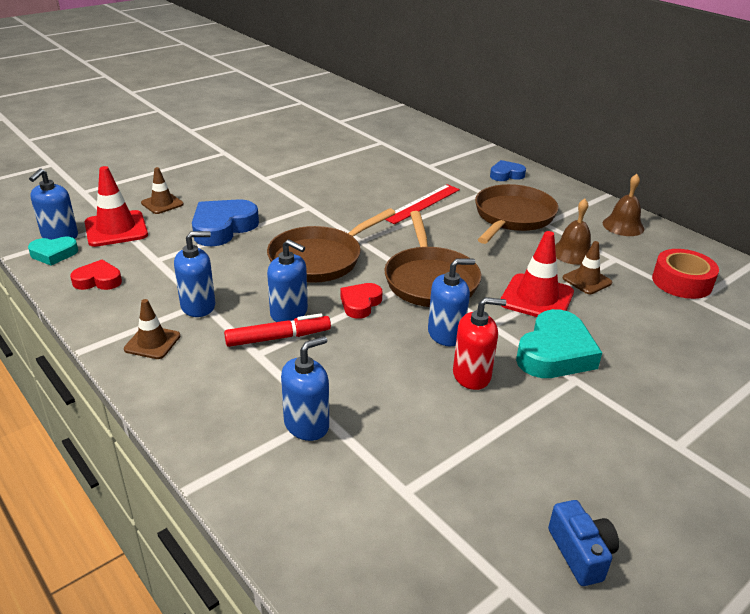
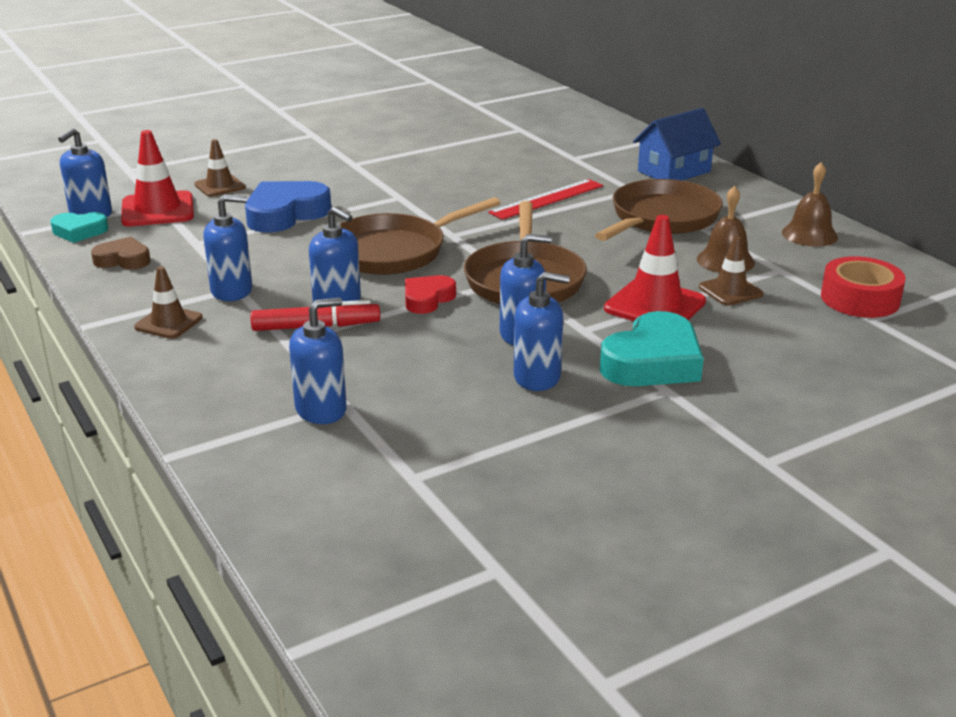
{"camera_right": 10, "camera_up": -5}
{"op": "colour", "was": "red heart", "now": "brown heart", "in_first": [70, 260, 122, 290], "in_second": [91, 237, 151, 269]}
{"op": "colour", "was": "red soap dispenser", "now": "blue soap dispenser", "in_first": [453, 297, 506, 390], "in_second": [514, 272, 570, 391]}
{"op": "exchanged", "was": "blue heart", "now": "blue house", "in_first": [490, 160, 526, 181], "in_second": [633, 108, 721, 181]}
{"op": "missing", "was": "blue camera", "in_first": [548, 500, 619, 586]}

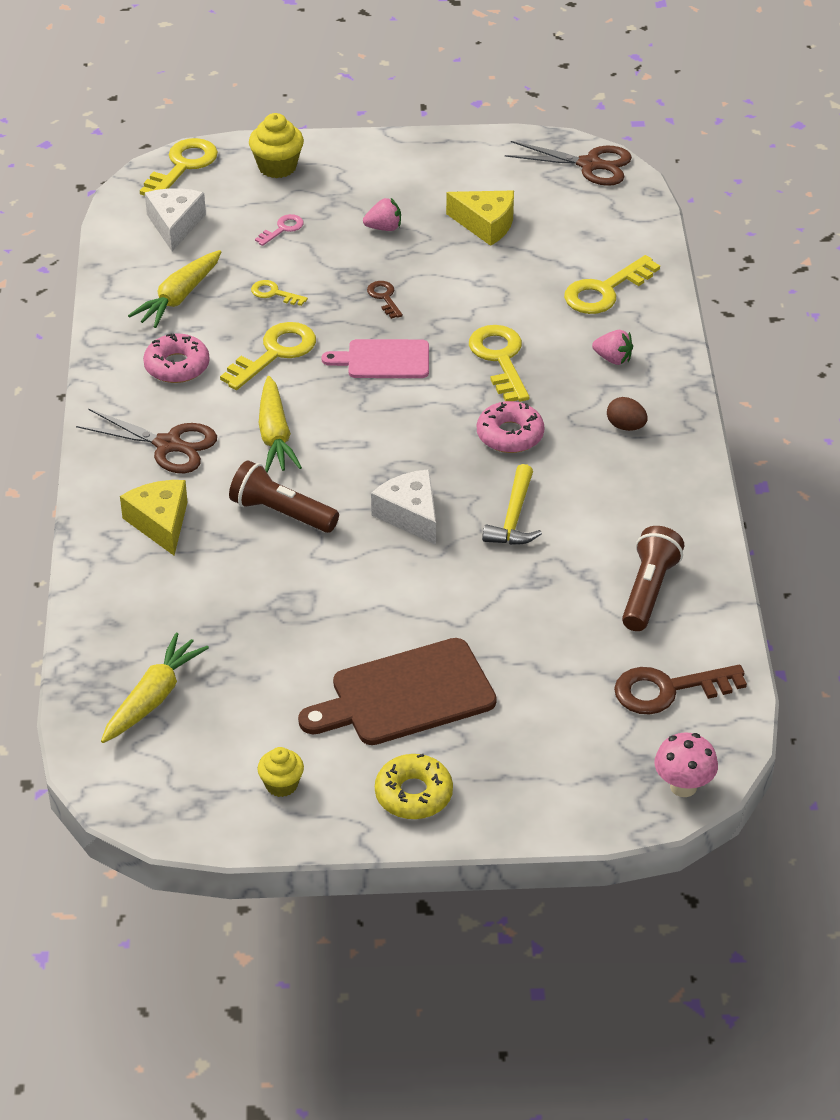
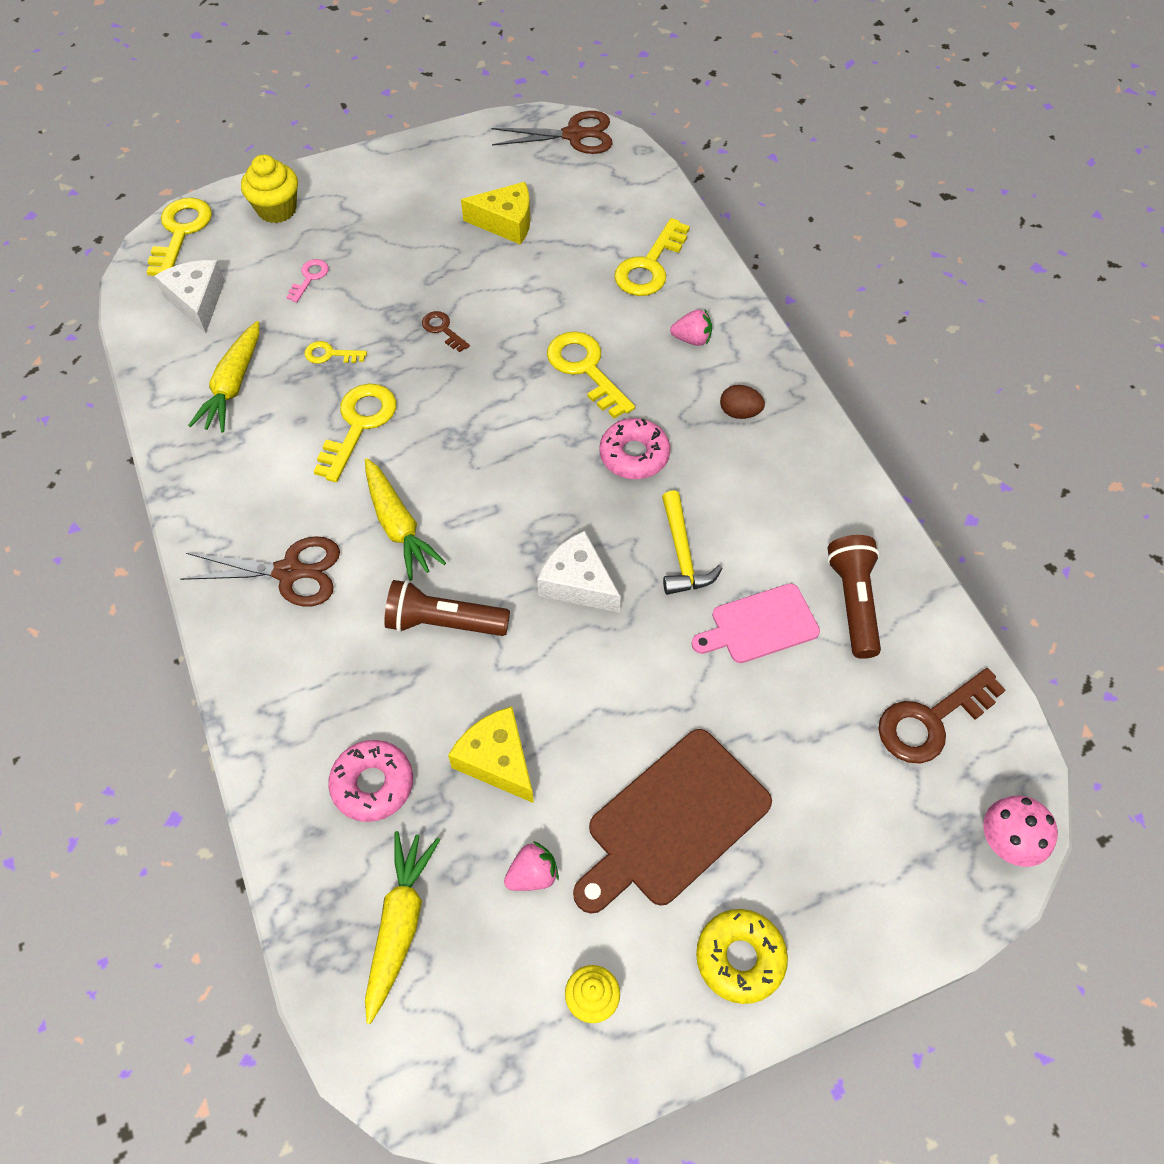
{"camera_right": -20, "camera_up": 15}
{"op": "relocated", "was": "yellow cheese", "in_first": [120, 480, 188, 555], "in_second": [448, 706, 534, 803]}
{"op": "relocated", "was": "pink donut", "in_first": [143, 333, 210, 383], "in_second": [328, 740, 413, 822]}
{"op": "relocated", "was": "pink cutting board", "in_first": [321, 339, 429, 378], "in_second": [691, 583, 820, 663]}
{"op": "relocated", "was": "pink strawberry", "in_first": [363, 198, 401, 231], "in_second": [504, 841, 559, 891]}

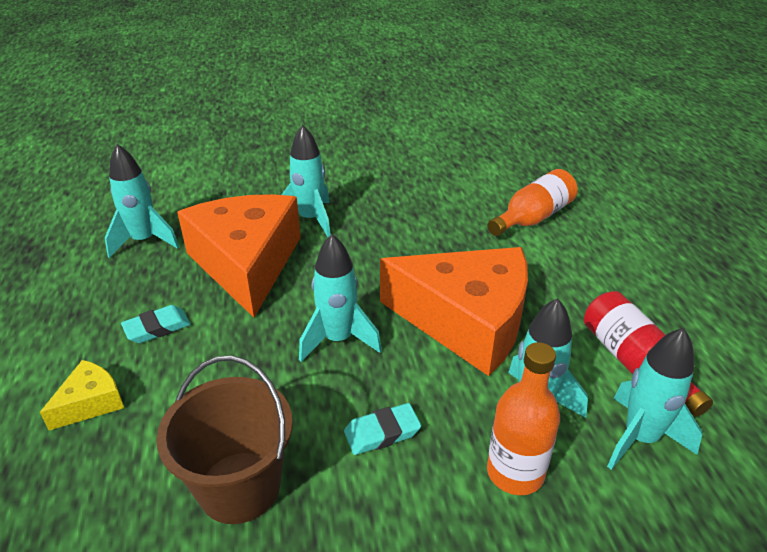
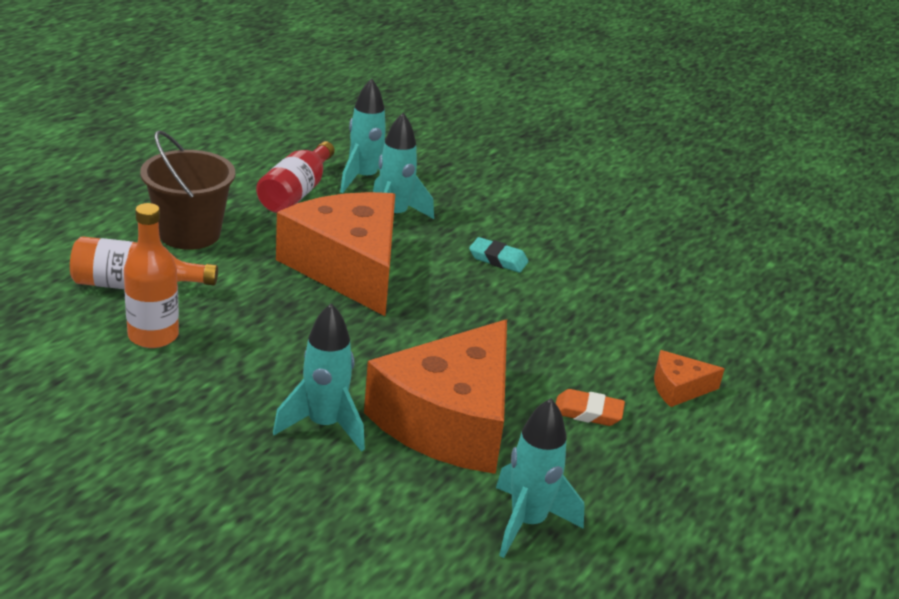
{"camera_right": -140, "camera_up": -5}
{"op": "colour", "was": "yellow cheese", "now": "orange cheese", "in_first": [40, 360, 124, 430], "in_second": [654, 350, 724, 407]}
{"op": "colour", "was": "turquoise eraser", "now": "orange eraser", "in_first": [121, 305, 191, 343], "in_second": [556, 389, 625, 426]}
{"op": "relocated", "was": "brown bucket", "in_first": [156, 356, 293, 524], "in_second": [140, 130, 235, 250]}
{"op": "missing", "was": "turquoise rocket", "in_first": [299, 234, 382, 362]}
{"op": "relocated", "was": "orange bottle", "in_first": [487, 342, 560, 495], "in_second": [124, 203, 179, 348]}

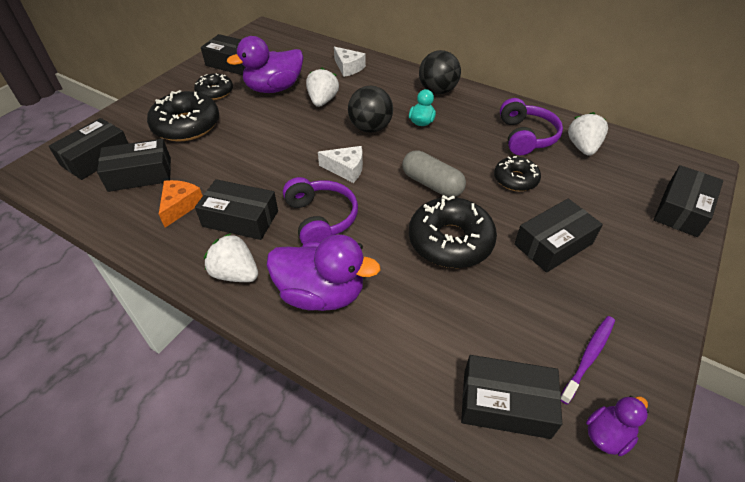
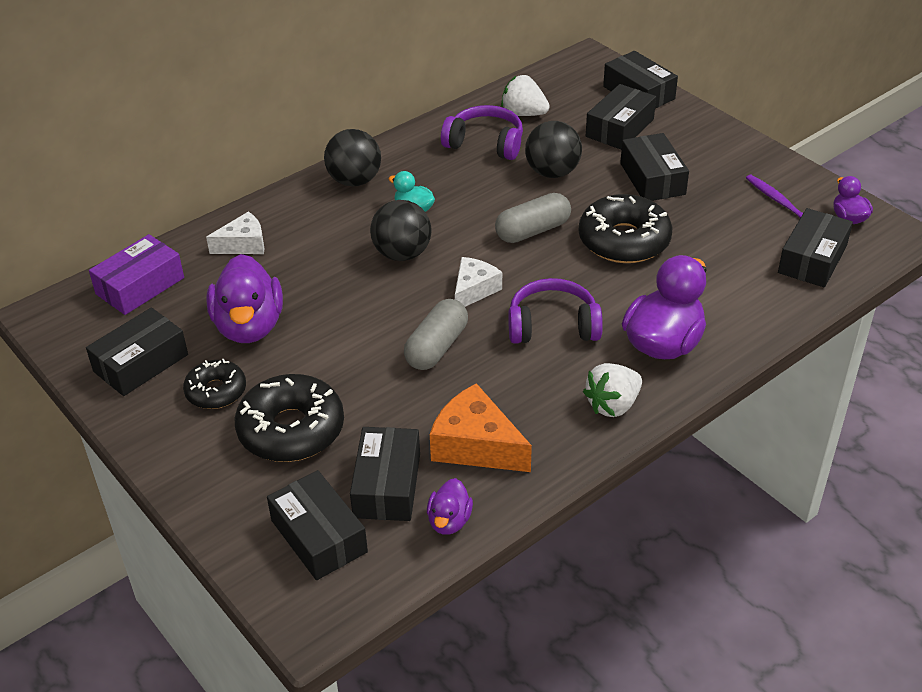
{"camera_right": -70, "camera_up": -5}
{"op": "size", "was": "orange cheese", "in_first": [159, 180, 203, 228], "in_second": [430, 383, 532, 472], "ratio": 1.54}
{"op": "relocated", "was": "black box", "in_first": [195, 179, 278, 240], "in_second": [586, 84, 656, 150]}
{"op": "missing", "was": "white strawberry", "in_first": [306, 68, 339, 107]}
{"op": "exchanged", "was": "black donut", "now": "black ball", "in_first": [494, 156, 541, 191], "in_second": [525, 121, 582, 178]}
{"op": "appeared", "now": "purple box", "in_second": [89, 234, 184, 315]}
{"op": "appeared", "now": "grey capsule", "in_second": [404, 299, 468, 370]}
{"op": "appeared", "now": "purple duck", "in_second": [427, 478, 473, 535]}

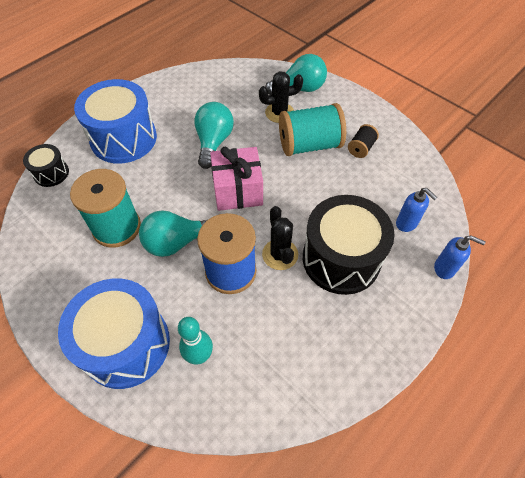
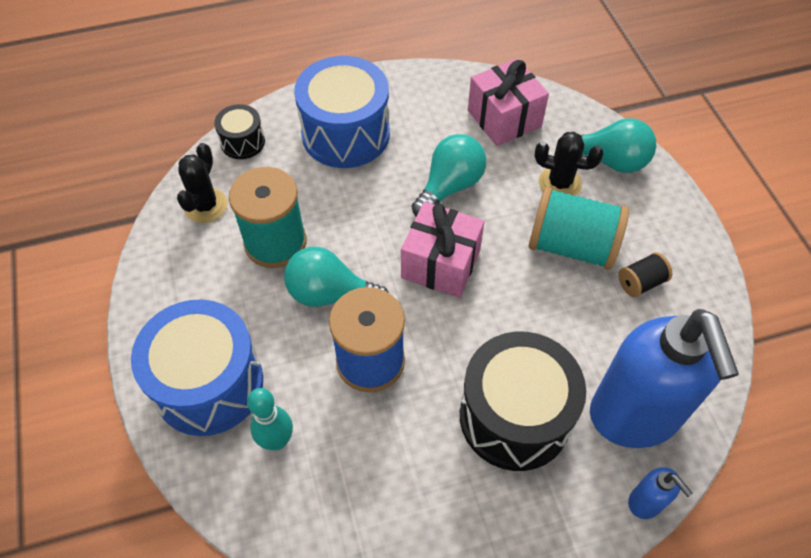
{"camera_right": 30, "camera_up": 0}
{"op": "relocated", "was": "black cactus", "in_first": [262, 206, 298, 270], "in_second": [177, 143, 227, 223]}
{"op": "size", "was": "blue soap dispenser", "in_first": [396, 188, 438, 232], "in_second": [590, 309, 739, 448], "ratio": 2.49}
{"op": "appeared", "now": "pink gift", "in_second": [468, 58, 549, 146]}

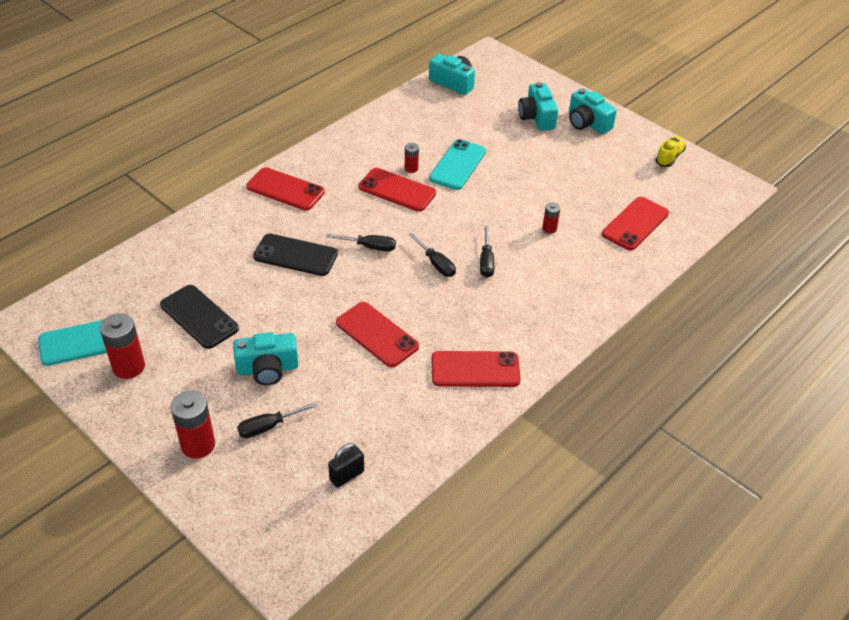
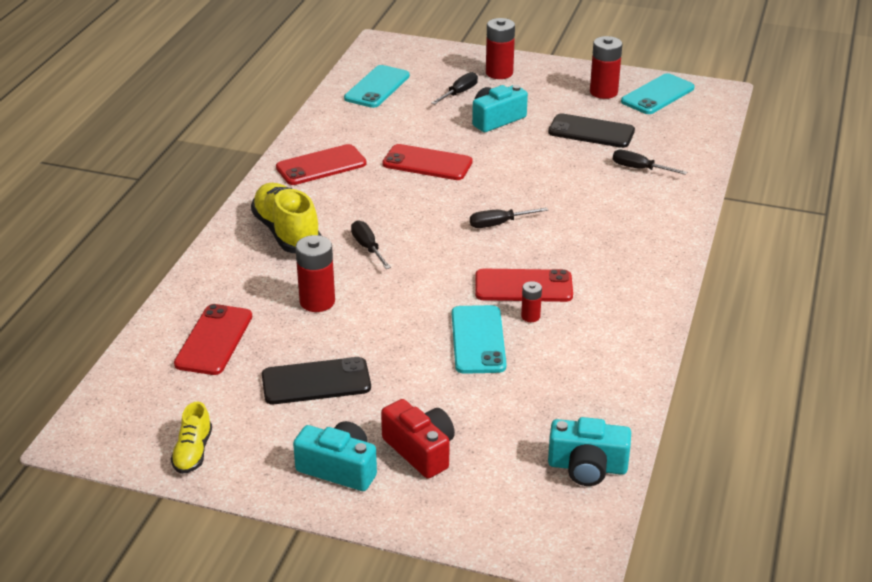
{"camera_right": 155, "camera_up": -10}
{"op": "missing", "was": "red phone", "in_first": [247, 167, 325, 211]}
{"op": "relocated", "was": "black phone", "in_first": [253, 234, 338, 276], "in_second": [262, 357, 371, 404]}
{"op": "exchanged", "was": "black padlock", "now": "turquoise phone", "in_first": [328, 443, 364, 488], "in_second": [344, 65, 410, 108]}
{"op": "relocated", "was": "black screwdriver", "in_first": [408, 233, 456, 277], "in_second": [613, 150, 687, 175]}
{"op": "colour", "was": "turquoise camera", "now": "red camera", "in_first": [518, 82, 558, 131], "in_second": [381, 399, 455, 479]}
{"op": "size", "was": "red battery", "in_first": [542, 202, 560, 234], "in_second": [295, 235, 335, 312], "ratio": 1.88}
{"op": "appeared", "now": "yellow shoe", "in_second": [251, 183, 321, 253]}

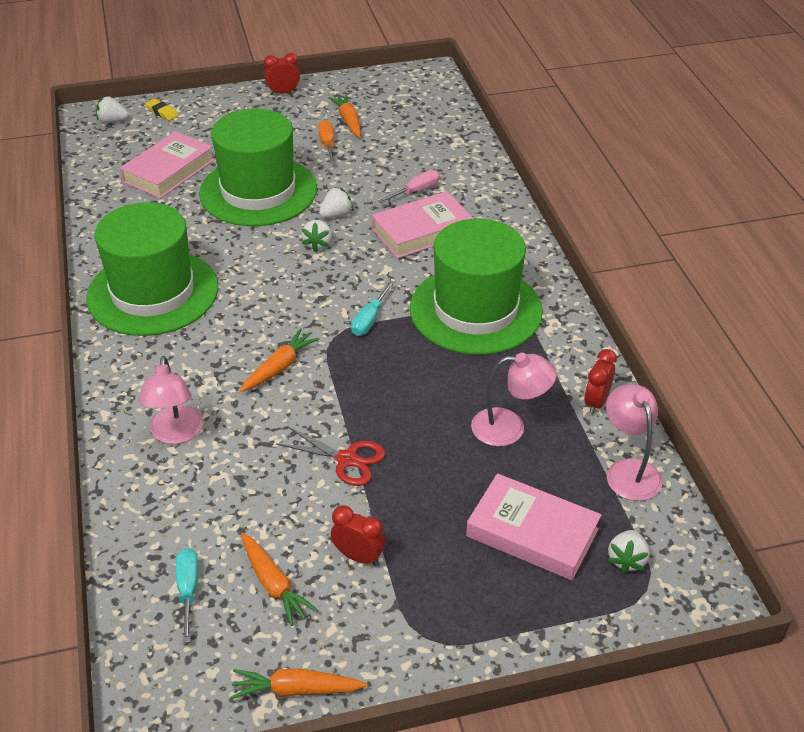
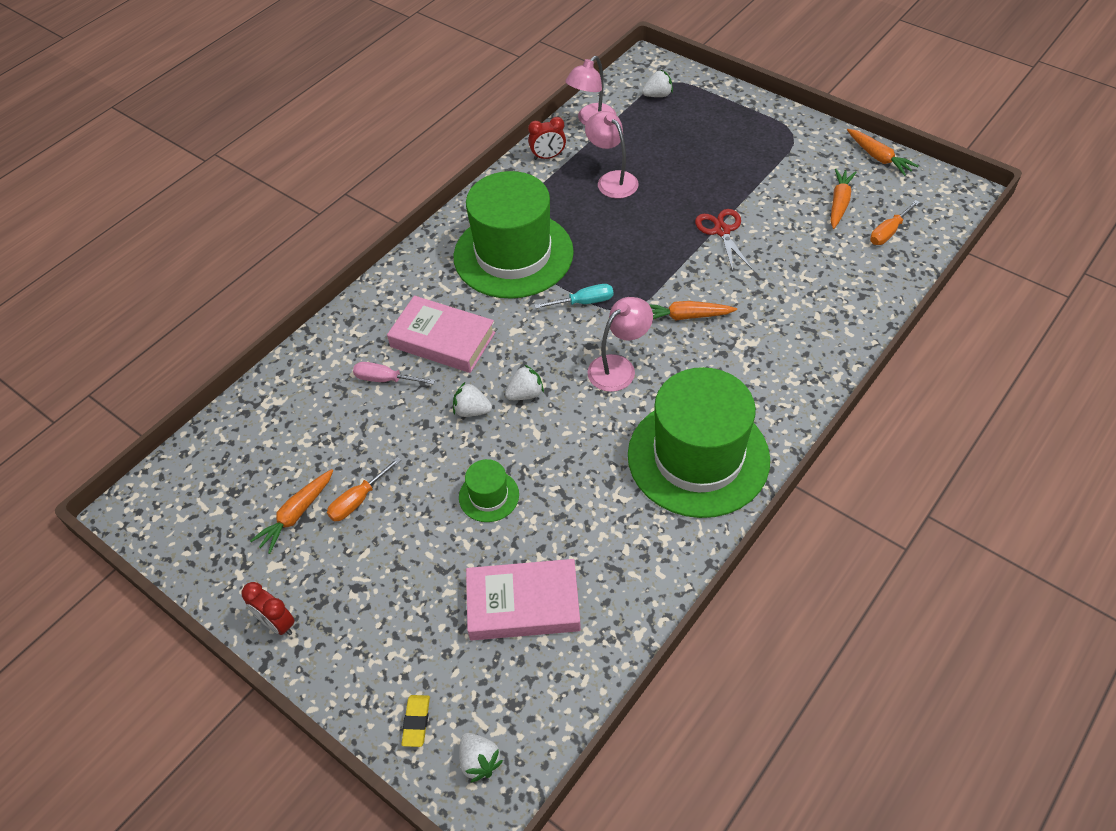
{"camera_right": -125, "camera_up": 10}
{"op": "relocated", "was": "pink lamp", "in_first": [138, 356, 203, 444], "in_second": [587, 297, 653, 392]}
{"op": "colour", "was": "turquoise screwdriver", "now": "orange screwdriver", "in_first": [176, 548, 198, 643], "in_second": [870, 200, 920, 245]}
{"op": "size", "was": "green hat", "in_first": [199, 109, 317, 226], "in_second": [459, 459, 519, 522], "ratio": 0.42}
{"op": "missing", "was": "red clock", "in_first": [331, 505, 386, 566]}
{"op": "missing", "was": "pink book", "in_first": [466, 473, 601, 580]}

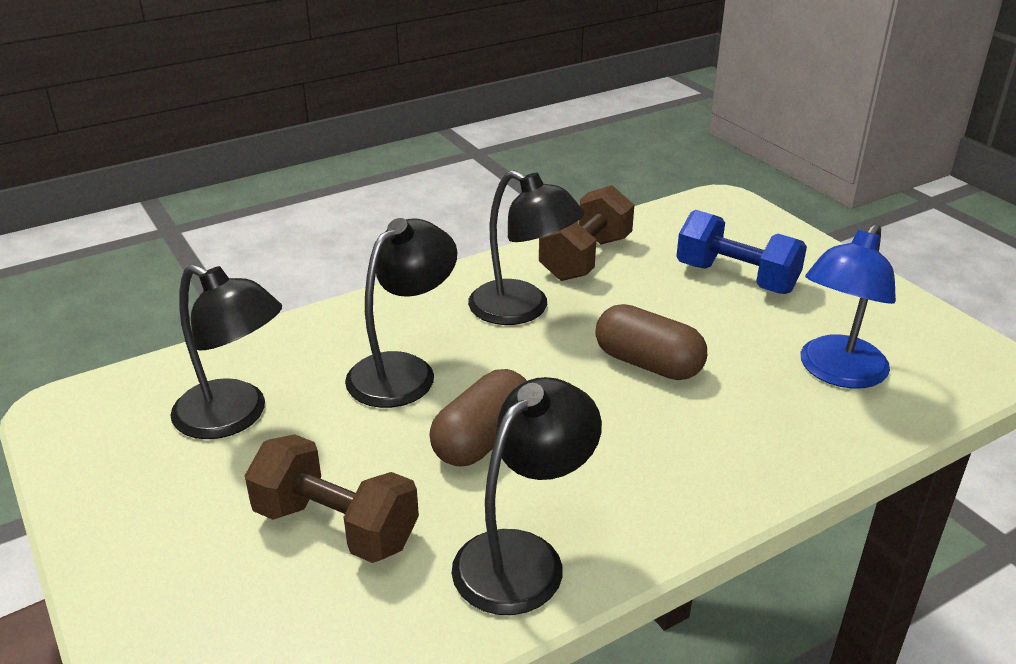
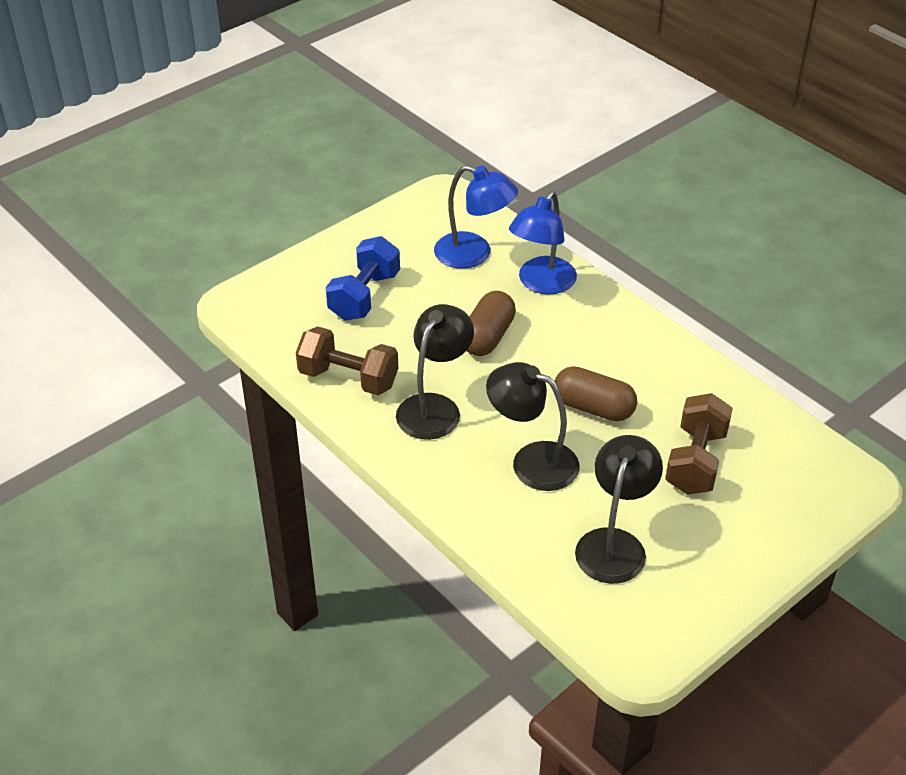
{"camera_right": -100, "camera_up": 10}
{"op": "missing", "was": "black lamp", "in_first": [451, 377, 602, 615]}
{"op": "appeared", "now": "blue lamp", "in_second": [509, 191, 577, 295]}

